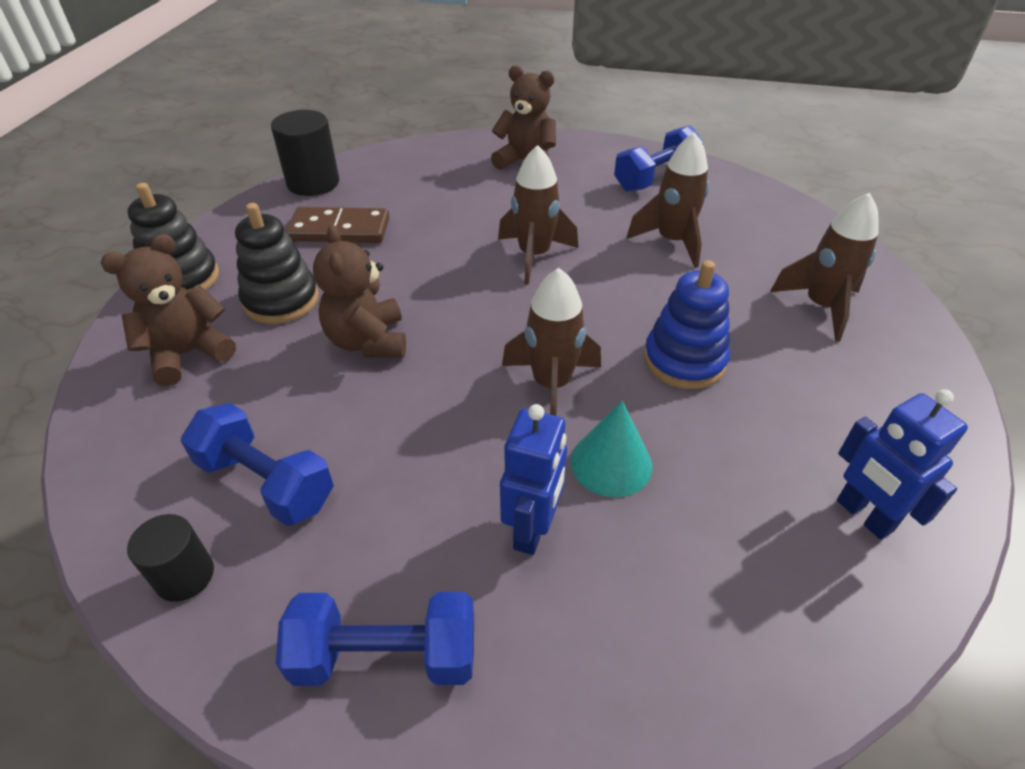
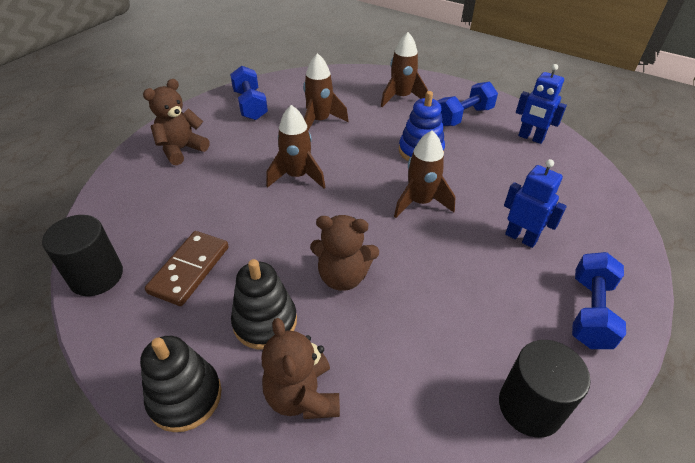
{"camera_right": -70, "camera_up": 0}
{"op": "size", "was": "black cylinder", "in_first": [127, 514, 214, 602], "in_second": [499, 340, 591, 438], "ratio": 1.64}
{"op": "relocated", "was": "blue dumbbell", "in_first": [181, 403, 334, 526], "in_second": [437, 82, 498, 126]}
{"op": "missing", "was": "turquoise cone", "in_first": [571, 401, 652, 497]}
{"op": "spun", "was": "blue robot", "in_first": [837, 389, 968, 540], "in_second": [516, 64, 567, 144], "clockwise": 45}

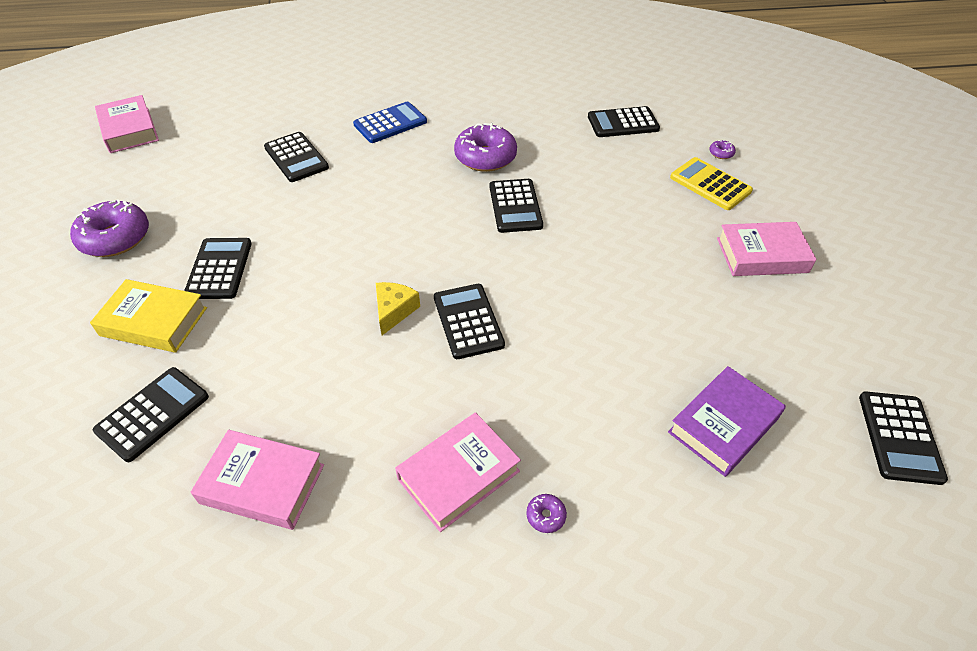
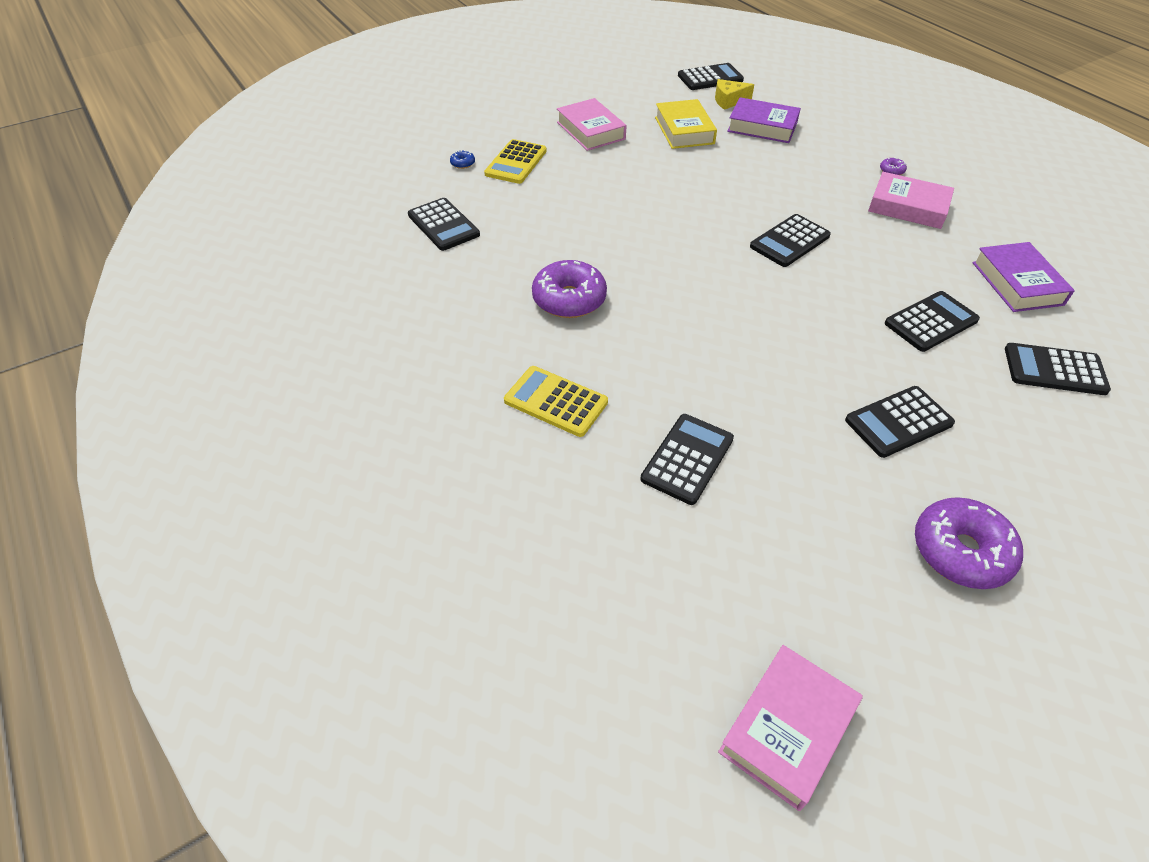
{"camera_right": -115, "camera_up": 0}
{"op": "relocated", "was": "yellow book", "in_first": [90, 279, 207, 353], "in_second": [655, 99, 717, 149]}
{"op": "colour", "was": "pink book", "now": "purple book", "in_first": [191, 430, 324, 530], "in_second": [972, 242, 1075, 312]}
{"op": "colour", "was": "blue calculator", "now": "yellow calculator", "in_first": [353, 102, 427, 143], "in_second": [504, 366, 608, 437]}
{"op": "relocated", "was": "yellow cheese", "in_first": [376, 282, 420, 335], "in_second": [715, 79, 754, 110]}
{"op": "relocated", "was": "black calculator", "in_first": [490, 179, 543, 233], "in_second": [885, 291, 980, 352]}
{"op": "colour", "was": "purple donut", "now": "blue donut", "in_first": [709, 140, 736, 159], "in_second": [450, 150, 475, 169]}

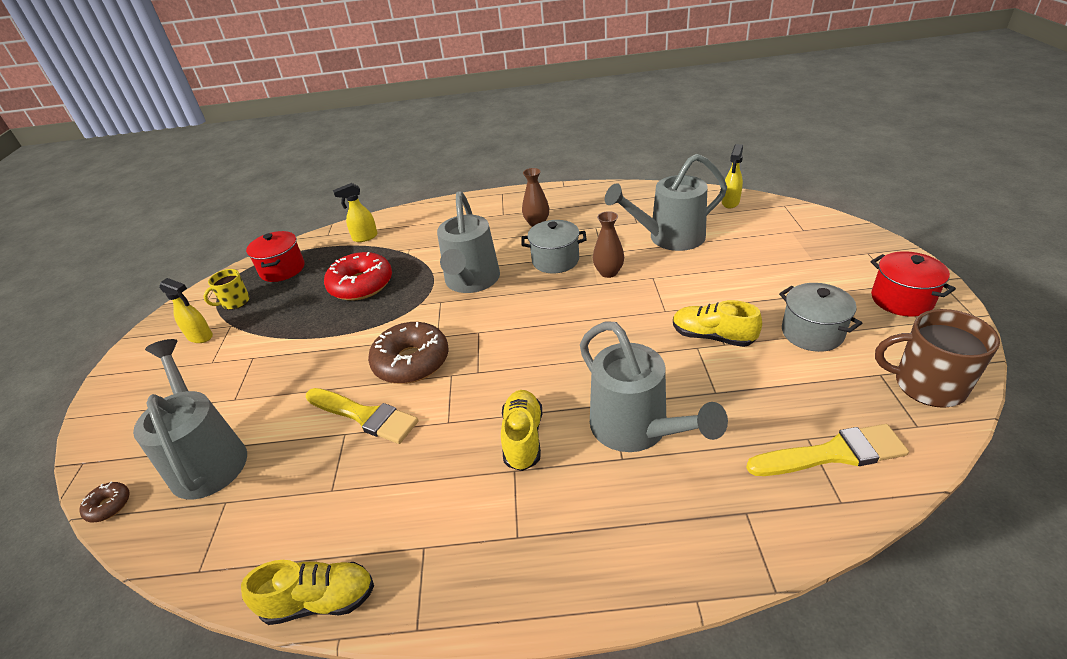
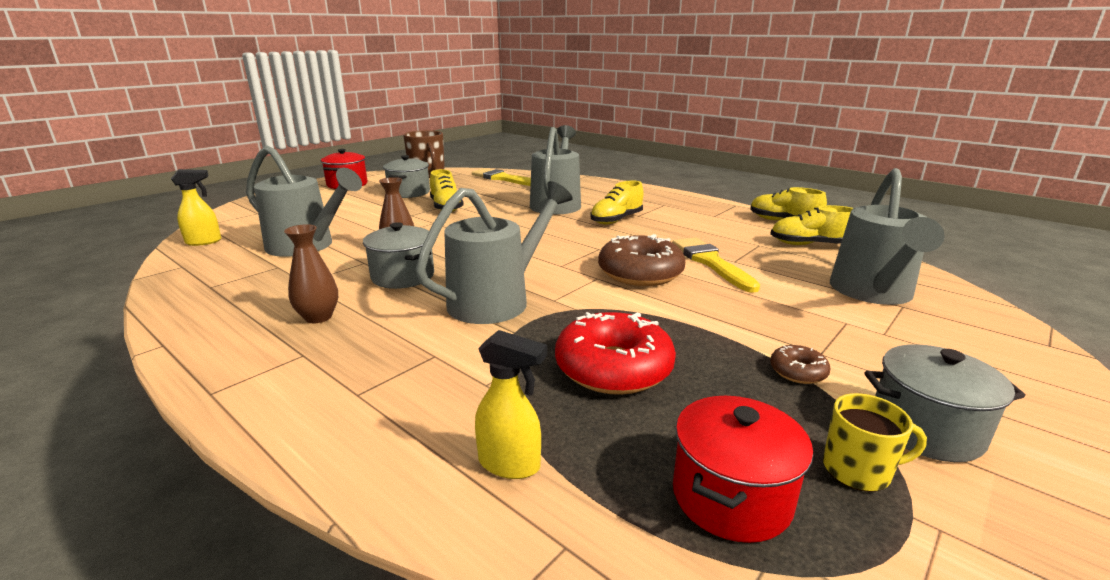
{"camera_right": -140, "camera_up": -15}
{"op": "relocated", "was": "brown donut", "in_first": [80, 482, 130, 523], "in_second": [770, 345, 830, 384]}
{"op": "exchanged", "was": "yellow spray bottle", "now": "grey pot", "in_first": [159, 278, 213, 343], "in_second": [864, 344, 1025, 462]}
{"op": "appeared", "now": "yellow shoe", "in_second": [770, 205, 853, 245]}

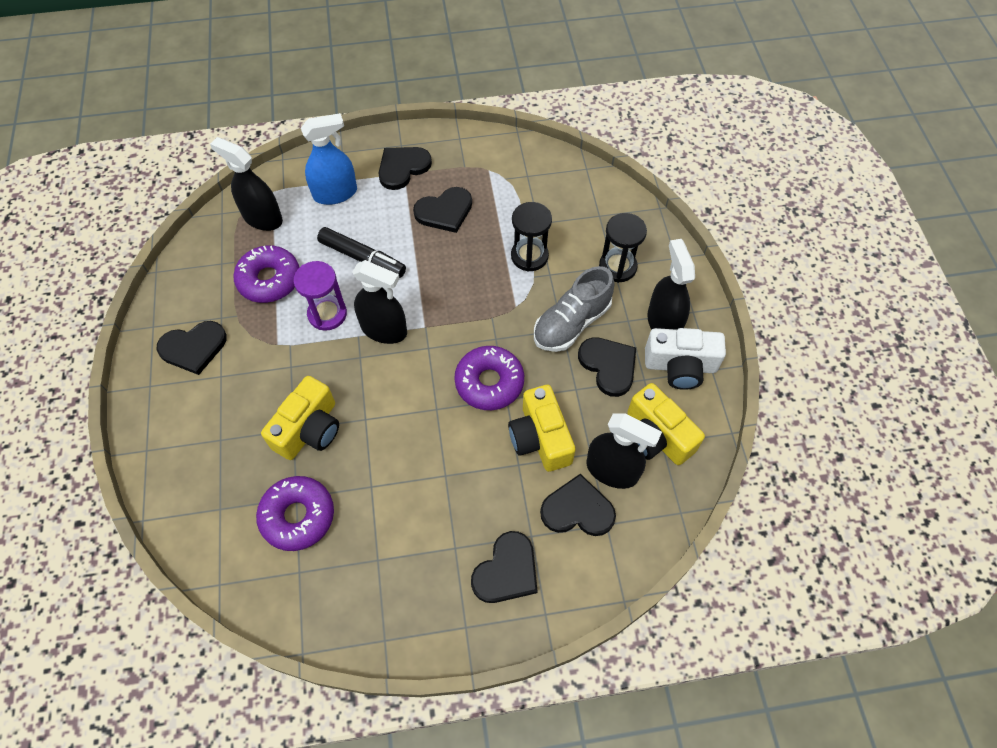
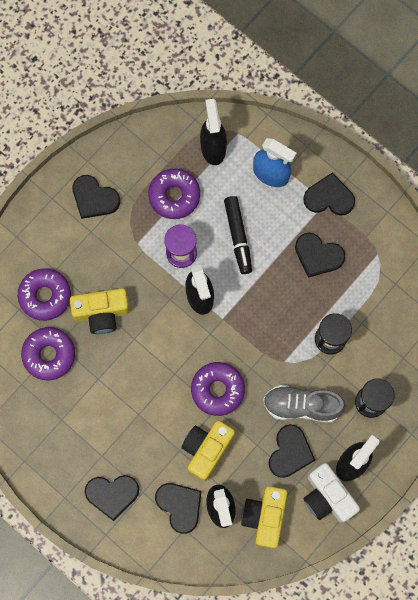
{"camera_right": 50, "camera_up": 15}
{"op": "appeared", "now": "purple donut", "in_second": [17, 268, 71, 321]}

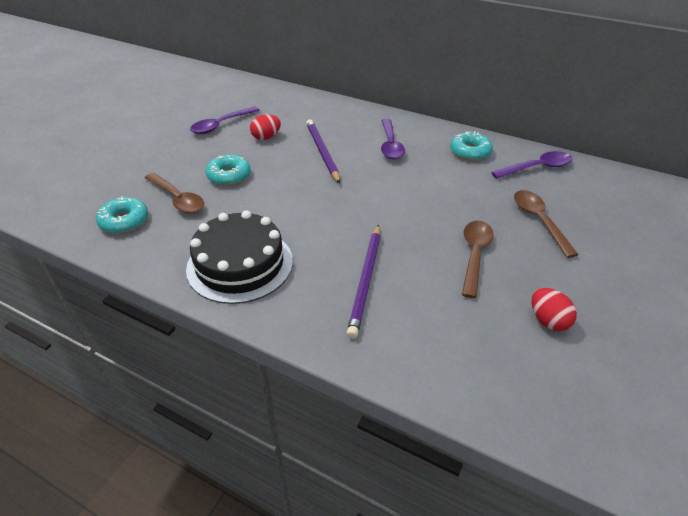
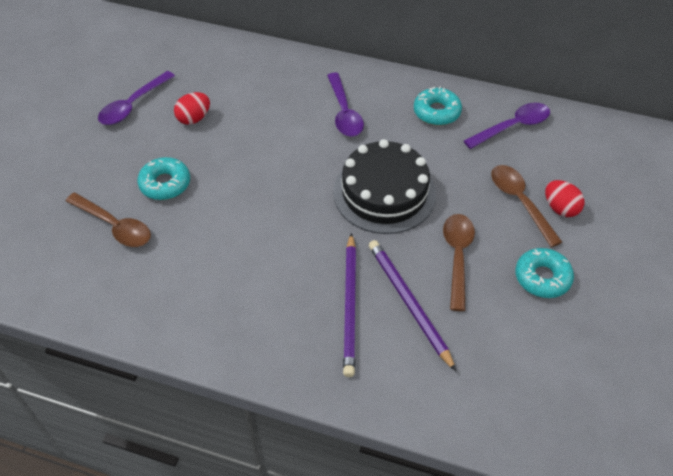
{"camera_right": -10, "camera_up": 10}
{"op": "relocated", "was": "turquoise donut", "in_first": [96, 196, 148, 234], "in_second": [515, 248, 574, 298]}
{"op": "relocated", "was": "black cake", "in_first": [186, 210, 293, 304], "in_second": [333, 139, 436, 234]}
{"op": "relocated", "was": "purple pencil", "in_first": [306, 119, 340, 184], "in_second": [369, 240, 456, 371]}
{"op": "relocated", "was": "red egg", "in_first": [532, 288, 577, 331], "in_second": [545, 180, 584, 217]}

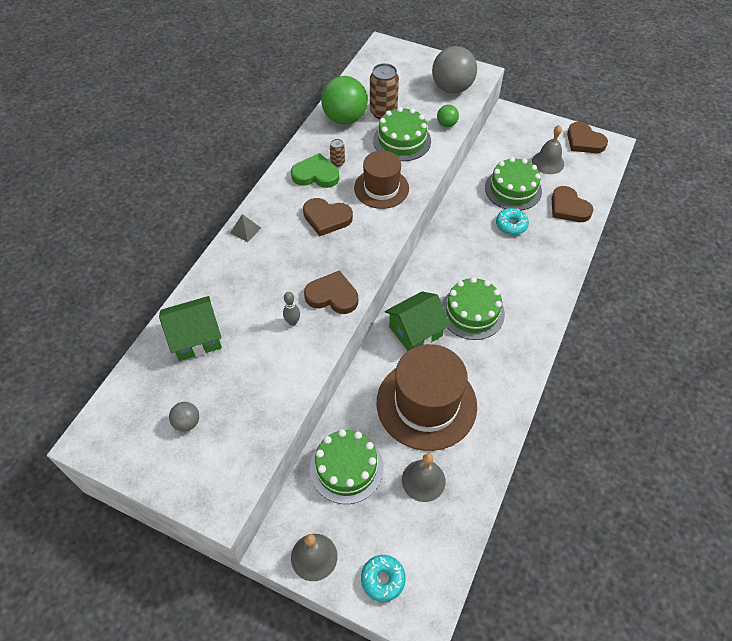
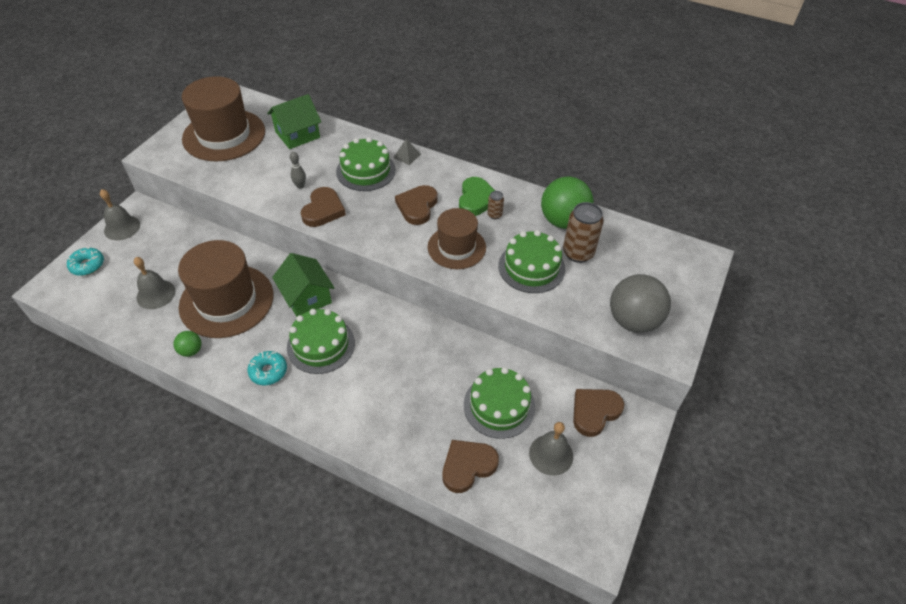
{"camera_right": 90, "camera_up": -5}
{"op": "spun", "was": "green house", "in_first": [159, 296, 222, 361], "in_second": [267, 94, 321, 149], "clockwise": 75}
{"op": "exchanged", "was": "grey ball", "now": "brown hat", "in_first": [169, 402, 199, 431], "in_second": [182, 76, 265, 161]}
{"op": "relocated", "was": "green cake", "in_first": [310, 429, 384, 504], "in_second": [336, 137, 396, 191]}
{"op": "relocated", "was": "green ball", "in_first": [437, 105, 459, 127], "in_second": [174, 331, 201, 357]}
{"op": "relocated", "was": "turquoise donut", "in_first": [496, 208, 529, 235], "in_second": [248, 351, 287, 386]}
{"op": "relocated", "was": "brown heart", "in_first": [567, 122, 608, 153], "in_second": [573, 389, 624, 437]}

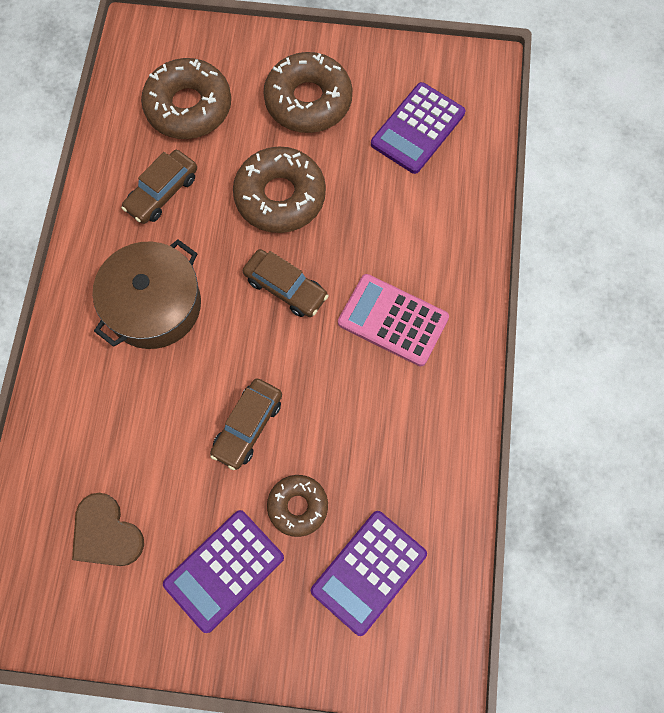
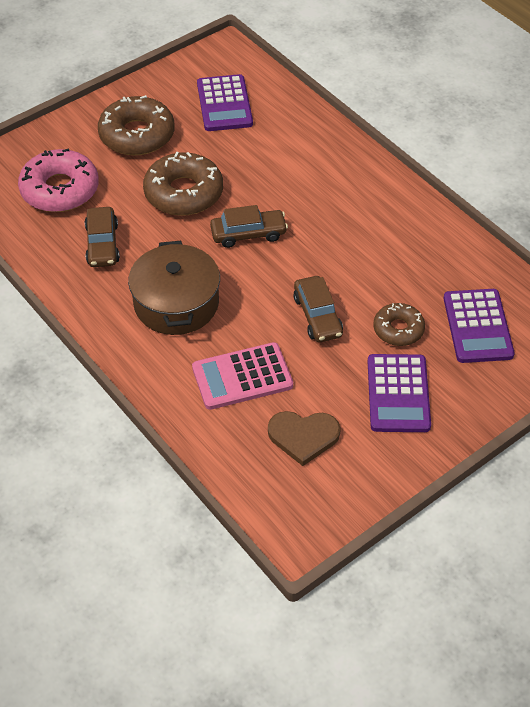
{"camera_right": -45, "camera_up": -20}
{"op": "colour", "was": "brown donut", "now": "pink donut", "in_first": [141, 58, 231, 139], "in_second": [18, 148, 99, 212]}
{"op": "relocated", "was": "pink calculator", "in_first": [338, 274, 449, 366], "in_second": [192, 342, 293, 410]}

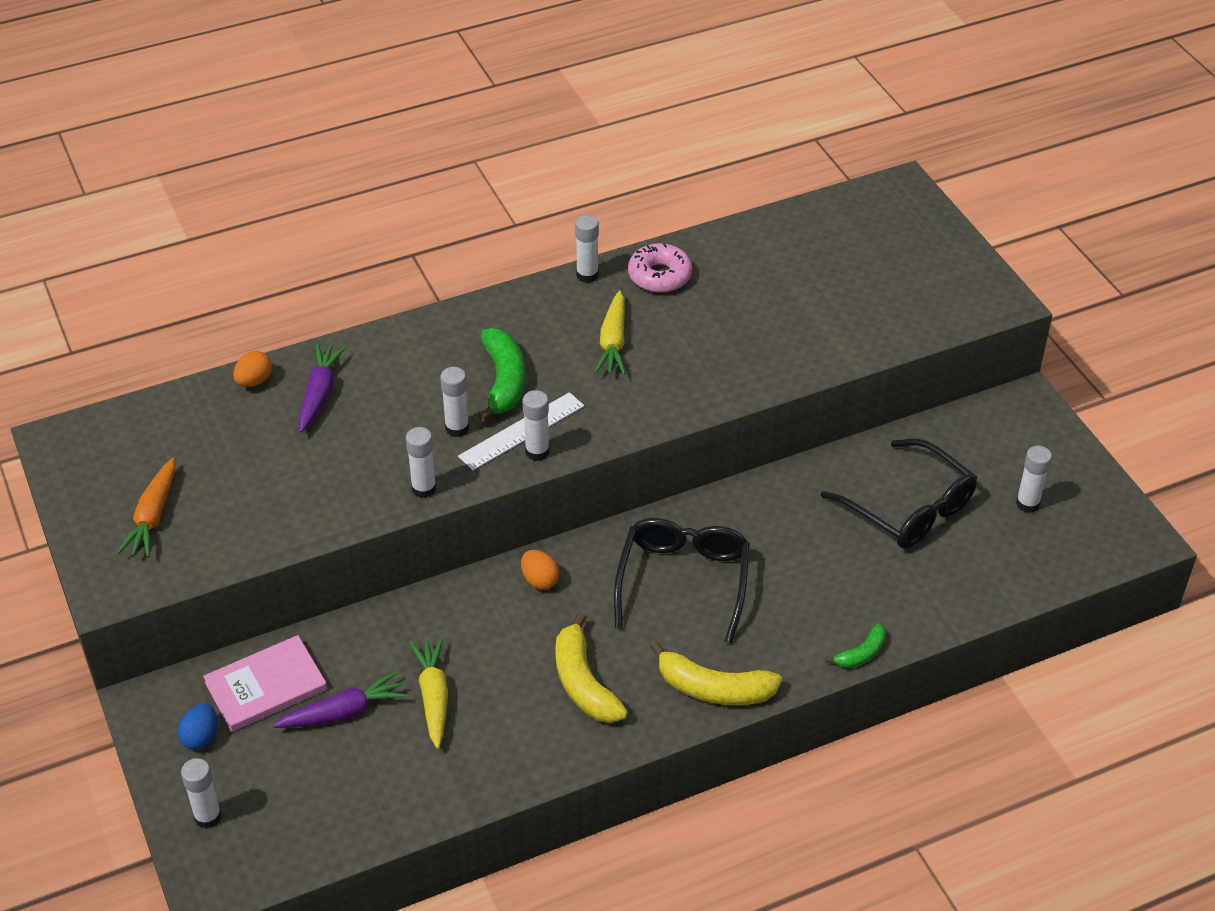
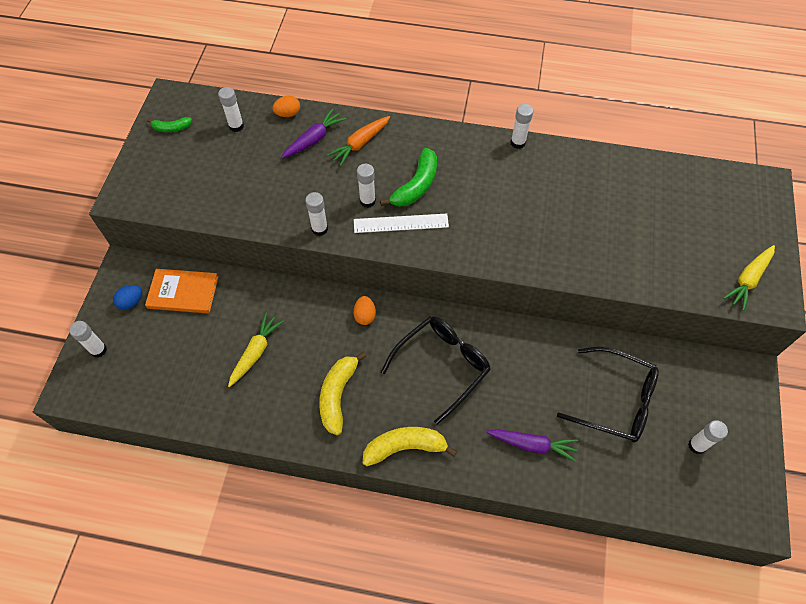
{"camera_right": 35, "camera_up": 15}
{"op": "relocated", "was": "orange carrot", "in_first": [117, 458, 175, 557], "in_second": [327, 116, 390, 166]}
{"op": "colour", "was": "pink book", "now": "orange book", "in_first": [203, 635, 327, 732], "in_second": [145, 269, 218, 313]}
{"op": "relocated", "was": "purple carrot", "in_first": [273, 671, 408, 728], "in_second": [486, 429, 578, 462]}
{"op": "relocated", "was": "white glue stick", "in_first": [523, 390, 550, 461], "in_second": [218, 87, 244, 132]}
{"op": "relocated", "was": "yellow carrot", "in_first": [594, 291, 626, 375], "in_second": [723, 245, 775, 311]}
{"op": "missing", "was": "pink donut", "in_first": [628, 243, 692, 293]}
{"op": "spun", "was": "yellow banana", "in_first": [650, 641, 782, 705], "in_second": [363, 427, 457, 466], "clockwise": 120}
{"op": "spun", "was": "black glasses", "in_first": [821, 438, 977, 549], "in_second": [557, 347, 659, 443], "clockwise": -60}
{"op": "relocated", "was": "green banana", "in_first": [825, 624, 886, 668], "in_second": [147, 117, 192, 132]}

